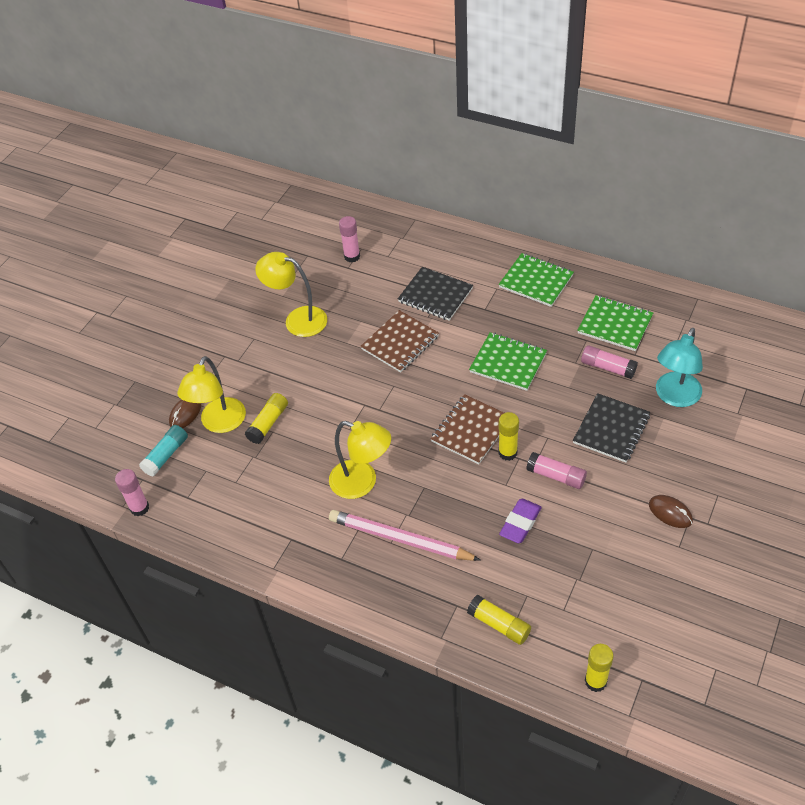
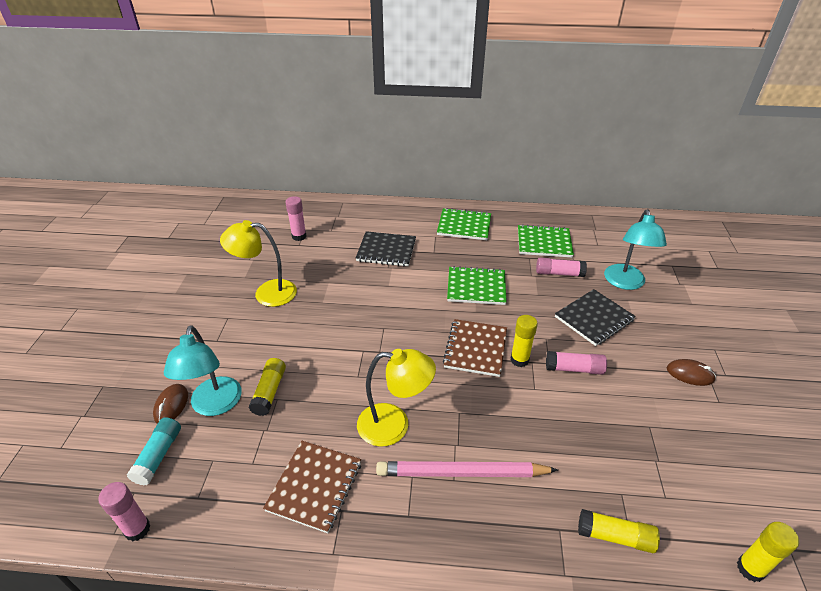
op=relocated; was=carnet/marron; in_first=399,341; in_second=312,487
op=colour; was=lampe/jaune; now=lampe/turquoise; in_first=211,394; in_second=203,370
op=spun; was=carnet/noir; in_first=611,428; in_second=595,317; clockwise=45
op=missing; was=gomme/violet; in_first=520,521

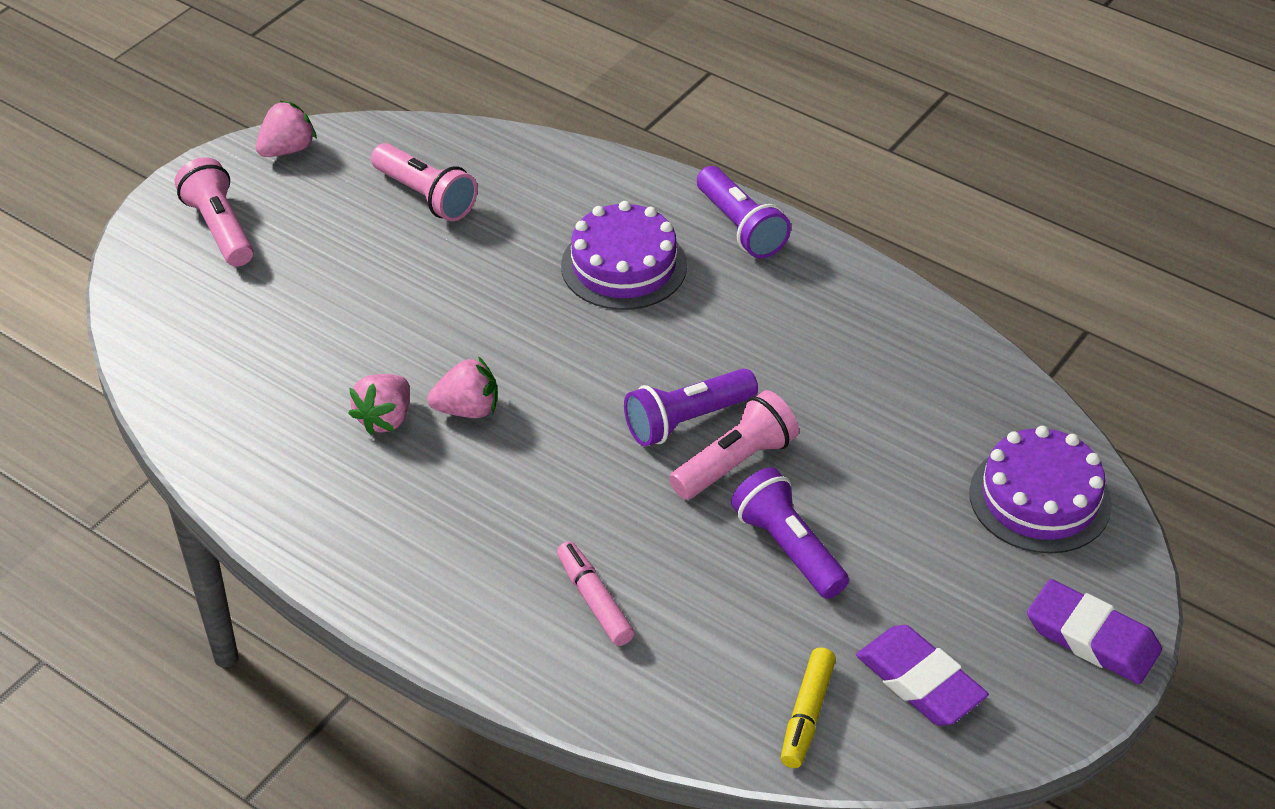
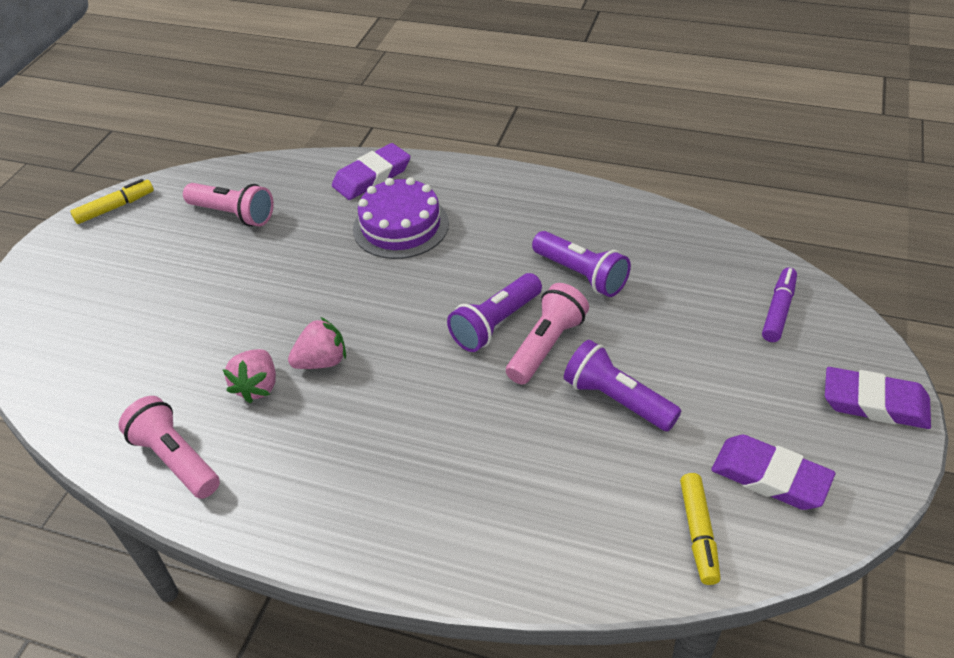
op=exchanged; was=fraise/rose; now=feutre/jaune; in_first=286,128; in_second=112,201
op=relocated; was=lampe de poche/rose; in_first=214,212; in_second=169,447
op=relocated; was=lampe de poche/violet; in_first=744,212; in_second=581,264
op=exchanged; was=gâteau/violet; now=feutre/violet; in_first=1040,490; in_second=779,305
op=missing; was=feutre/rose; in_first=596,593
op=appeared; now=gomme/violet; in_second=371,171

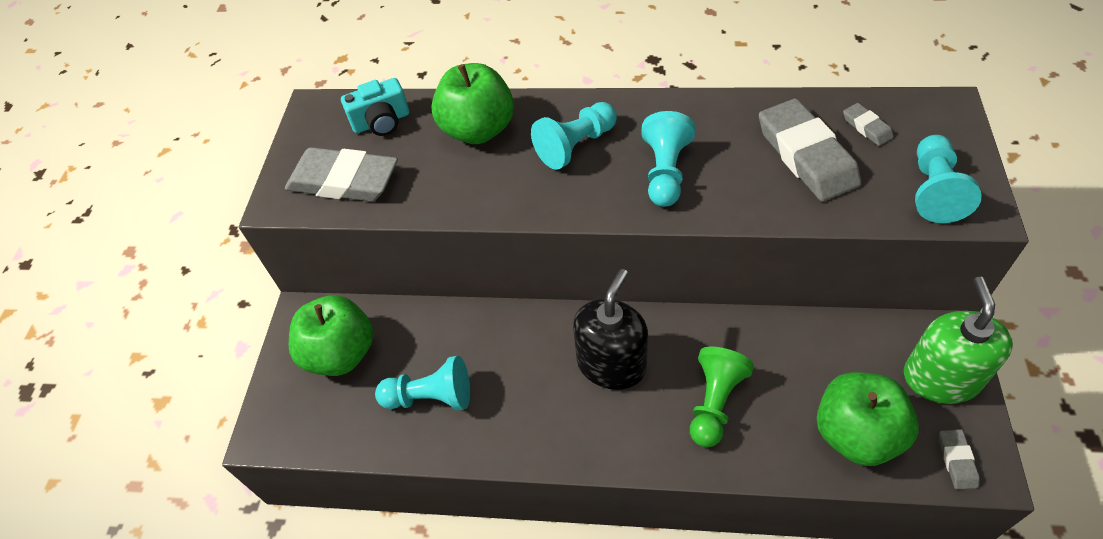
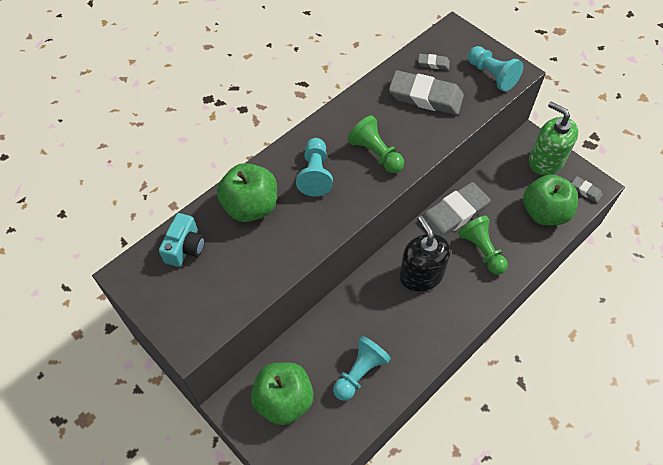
op=colour; was=pion/turquoise; now=pion/vert; in_first=668,159; in_second=376,144
op=relocated; was=gomme/gris; in_first=341,174; in_second=454,209

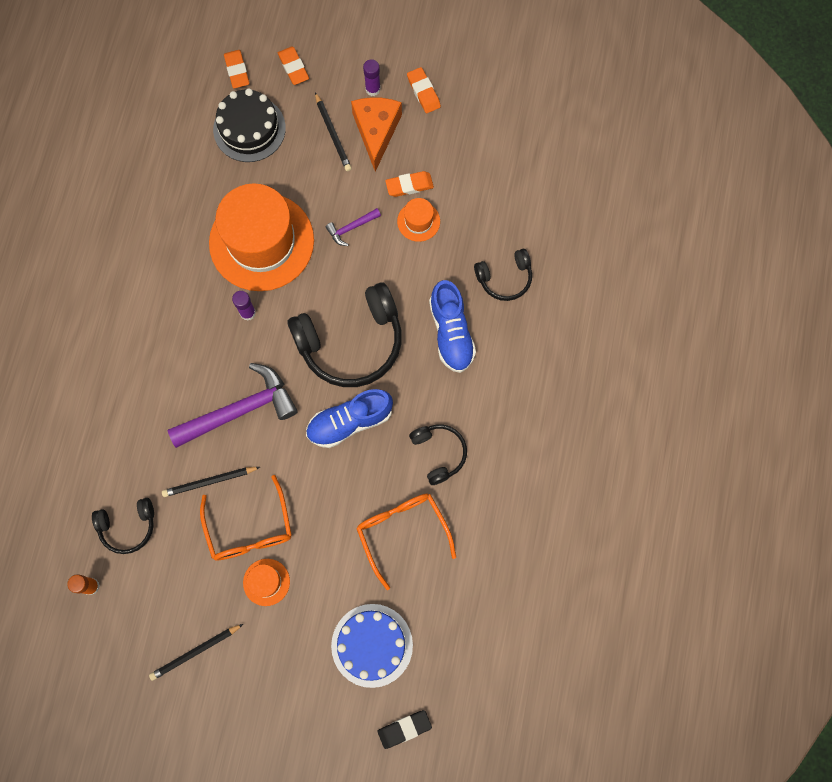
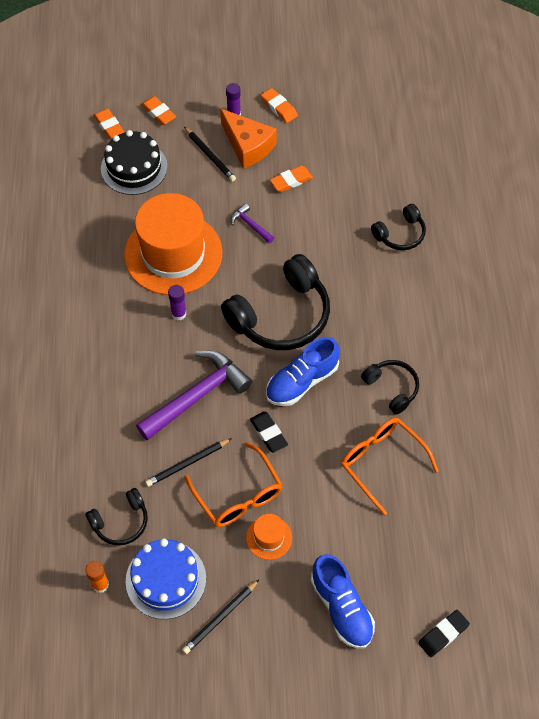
op=spun; was=fromage/orange; in_first=376,134; in_second=248,138; clockwise=150
op=missing; was=chapeau/orange; in_first=418,220
op=spun; was=marteau/violet; in_first=353,227; in_second=252,223; clockwise=90
op=relocated; was=chaussure/bleu; in_first=452,326; in_second=343,601
op=relocated; was=gâteau/bleu; in_first=372,646; in_second=166,578
op=appeared; now=gomme/noir; in_second=269,432

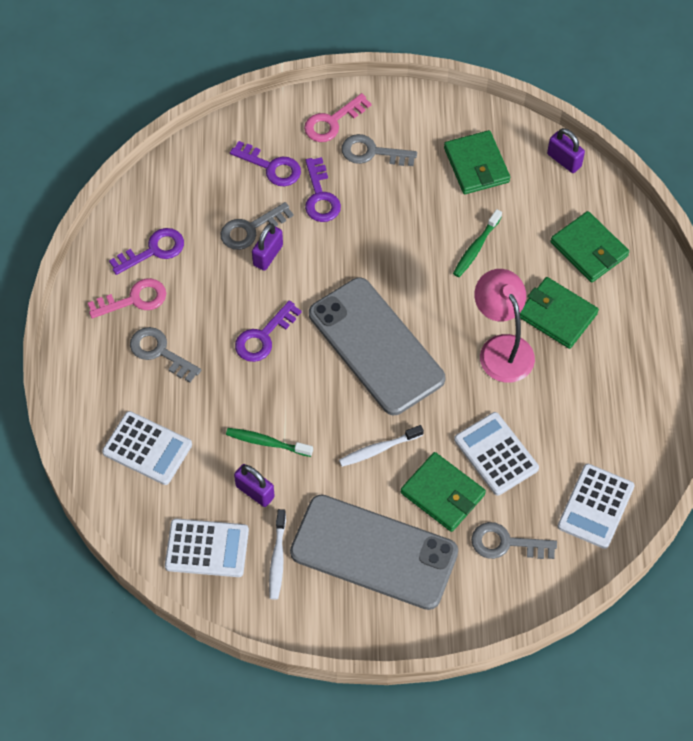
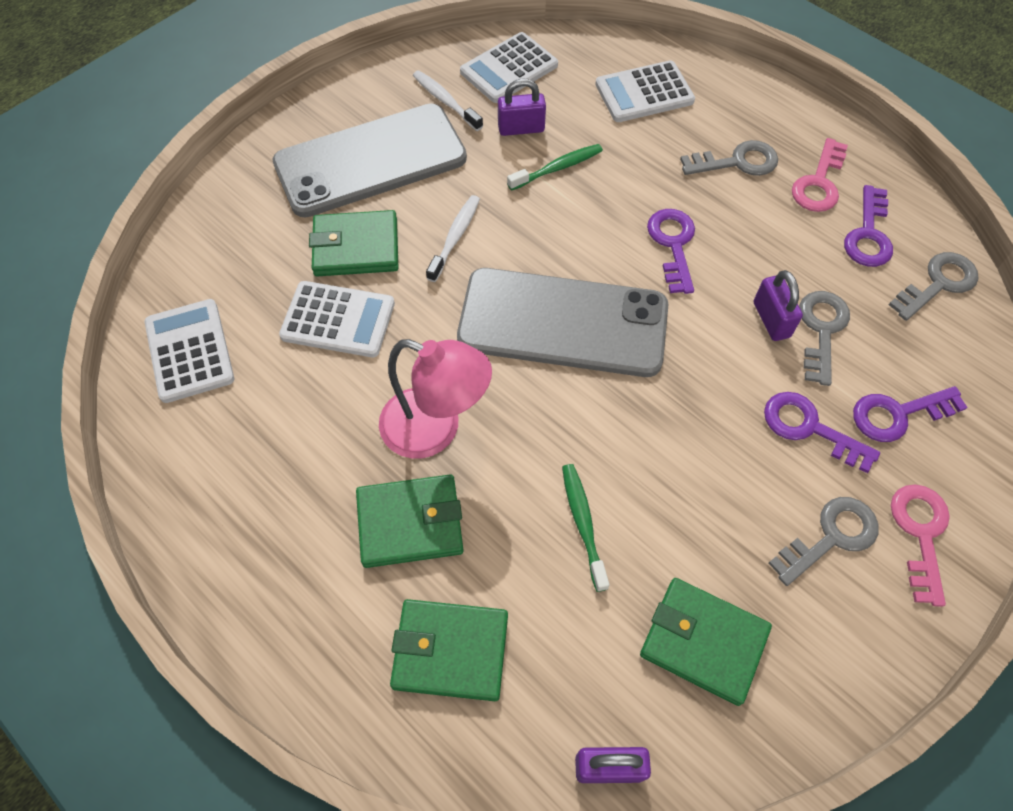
op=relocated; was=clé/gris; in_first=514,540; in_second=933,286

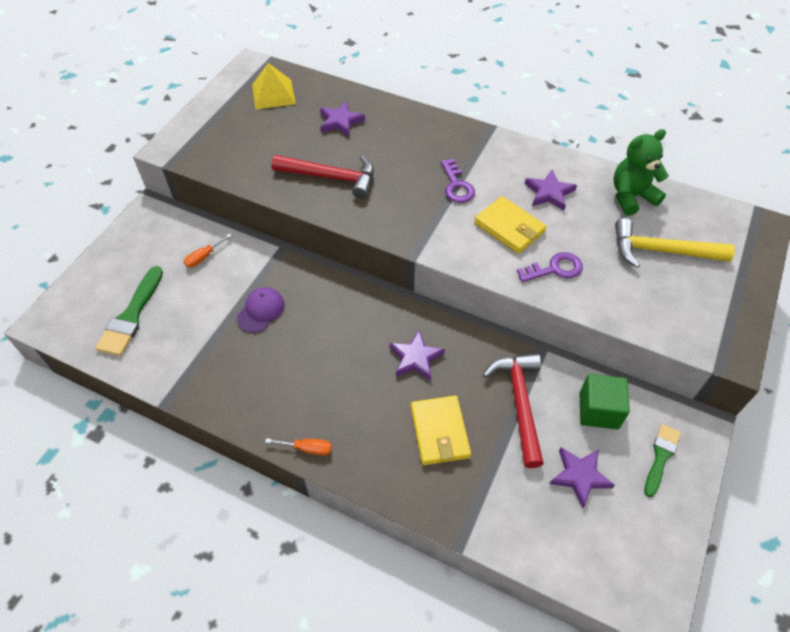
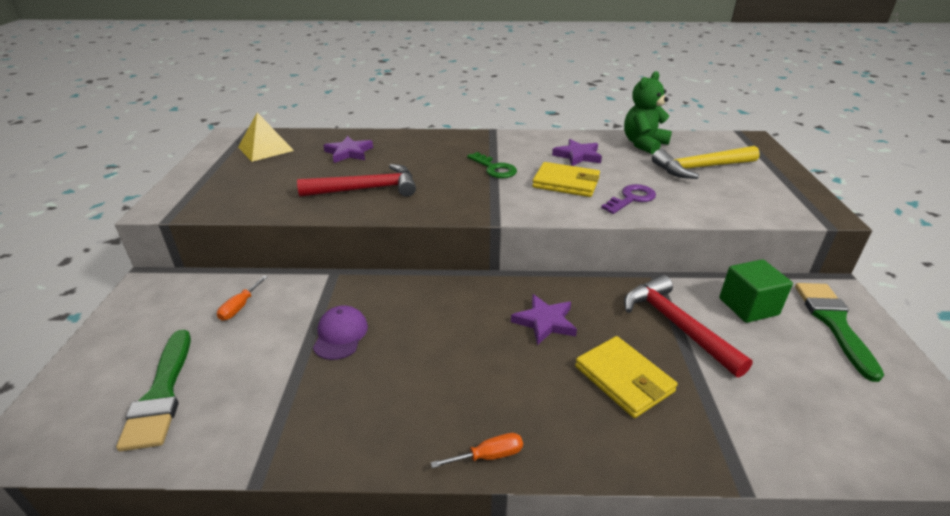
op=colour; was=clé/violet; now=clé/vert; in_first=458,181; in_second=492,165
op=size; was=pinceau/vert; in_first=662,460; in_second=839,332; ratio=1.55
op=missing; was=étoile/violet; in_first=582,477

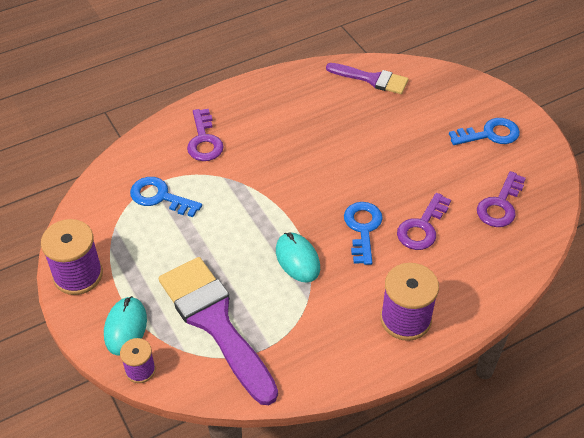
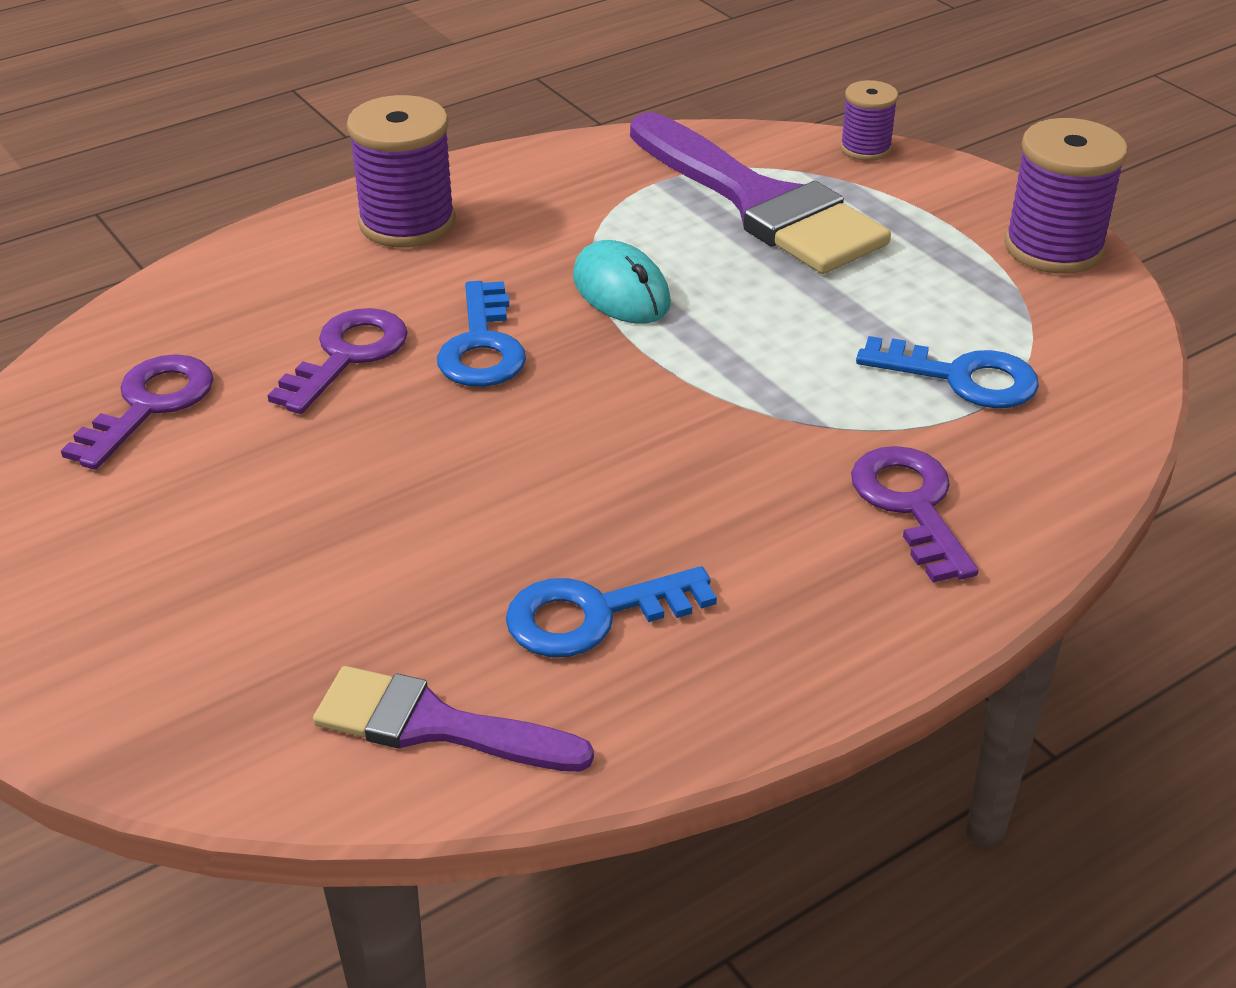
op=relocated; was=clé/bleu; in_first=484,131; in_second=611,611
op=missing; was=souris/turquoise; in_first=125,326

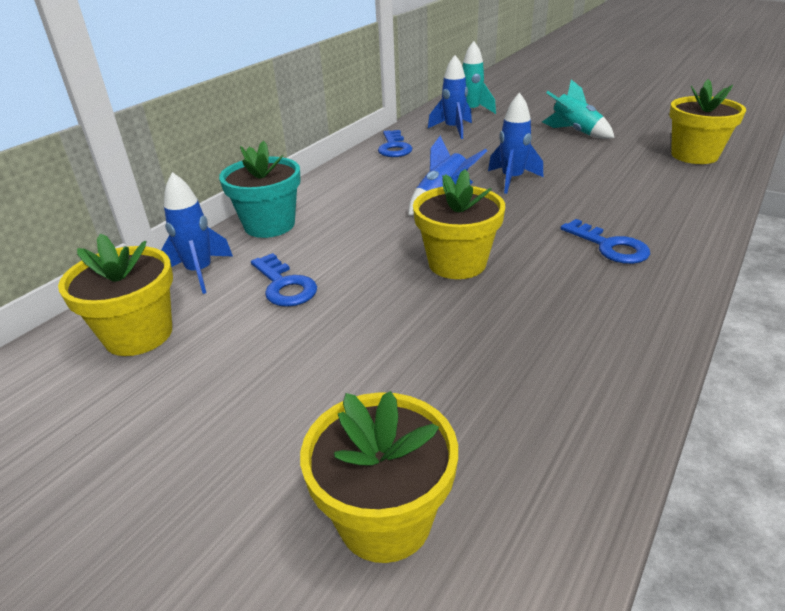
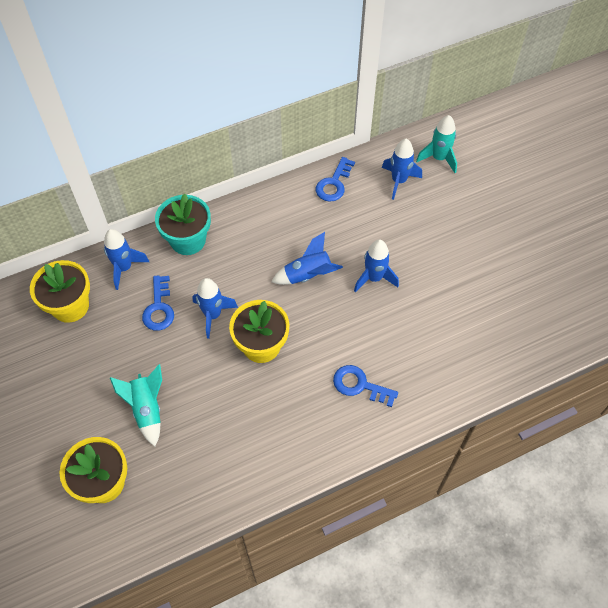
op=relocated; was=fusée/turquoise; in_first=578,109; in_second=136,405
op=missing; was=pot de fleurs/jaune; in_first=707,121
op=spun; was=clé/bleu; in_first=605,241; in_second=365,386; clockwise=120
op=appeared; now=fusée/bleu; in_second=215,308

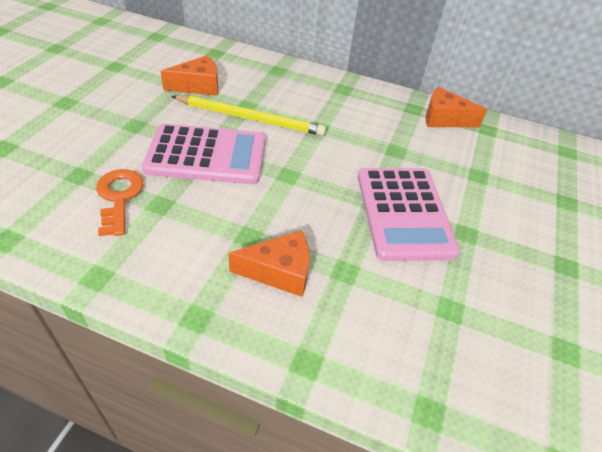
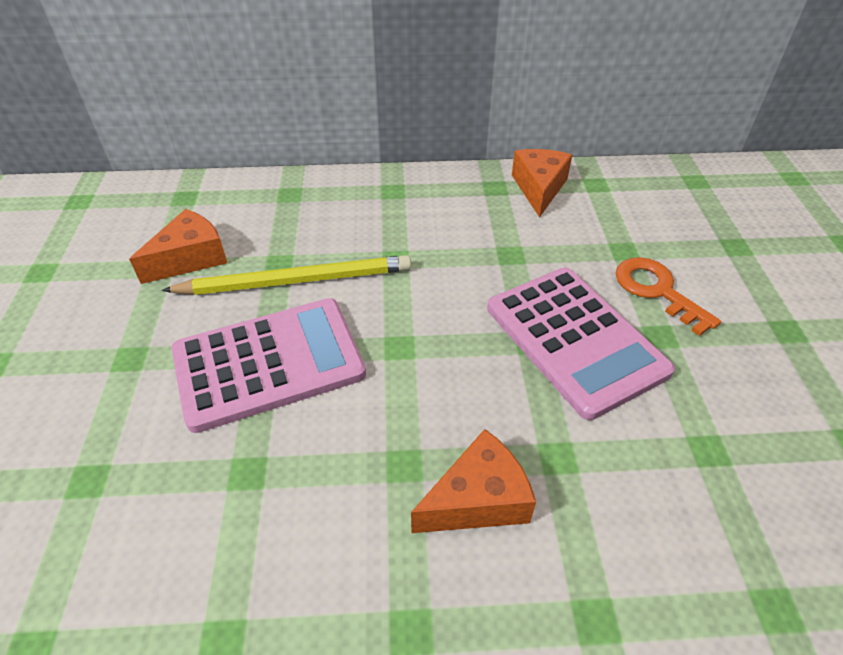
op=spun; was=fromage/orange; in_first=456,107; in_second=542,183; clockwise=105
op=relocated; was=clé/orange; in_first=119,202; in_second=668,296

